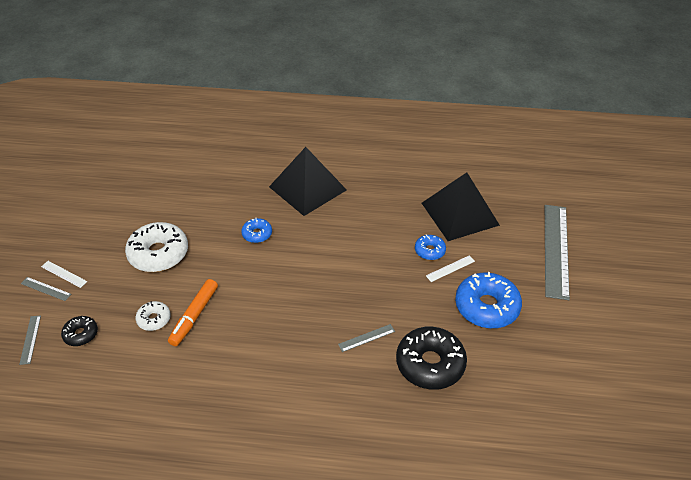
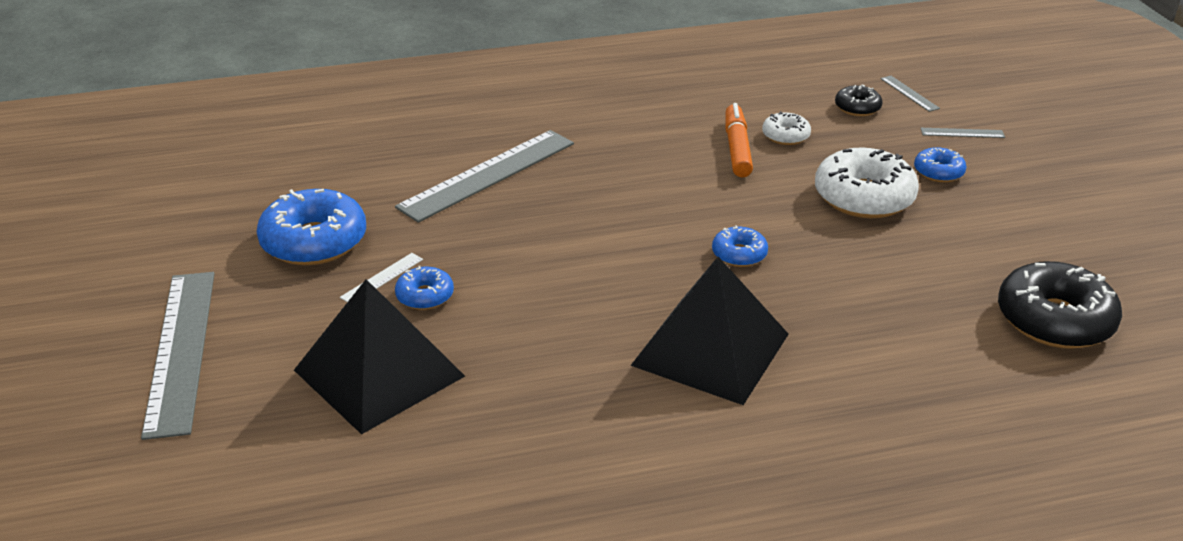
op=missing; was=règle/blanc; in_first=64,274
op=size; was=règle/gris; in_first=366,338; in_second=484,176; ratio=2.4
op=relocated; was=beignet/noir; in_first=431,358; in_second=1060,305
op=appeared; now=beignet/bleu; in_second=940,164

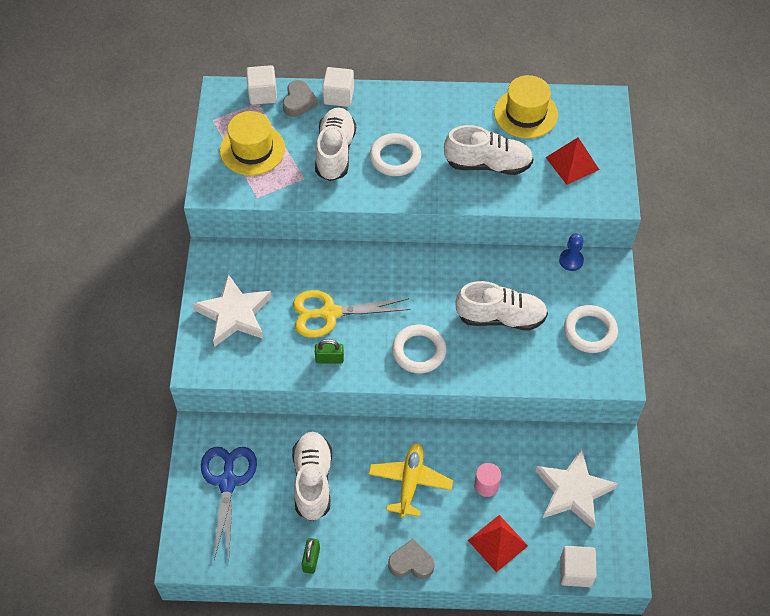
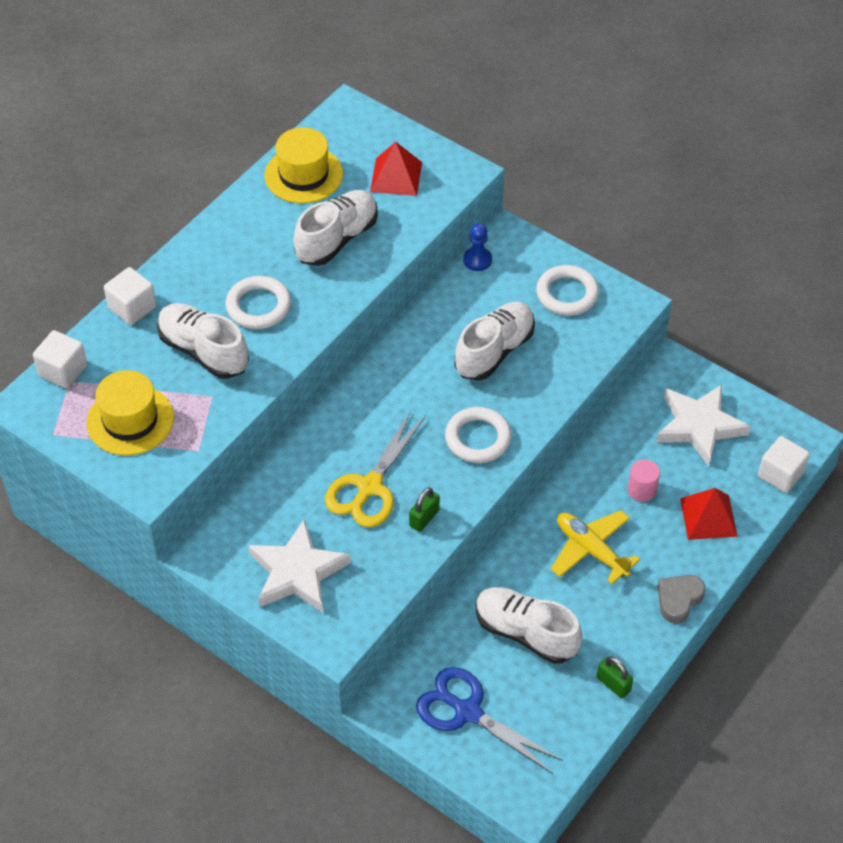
op=missing; was=cœur/gris; in_first=300,98

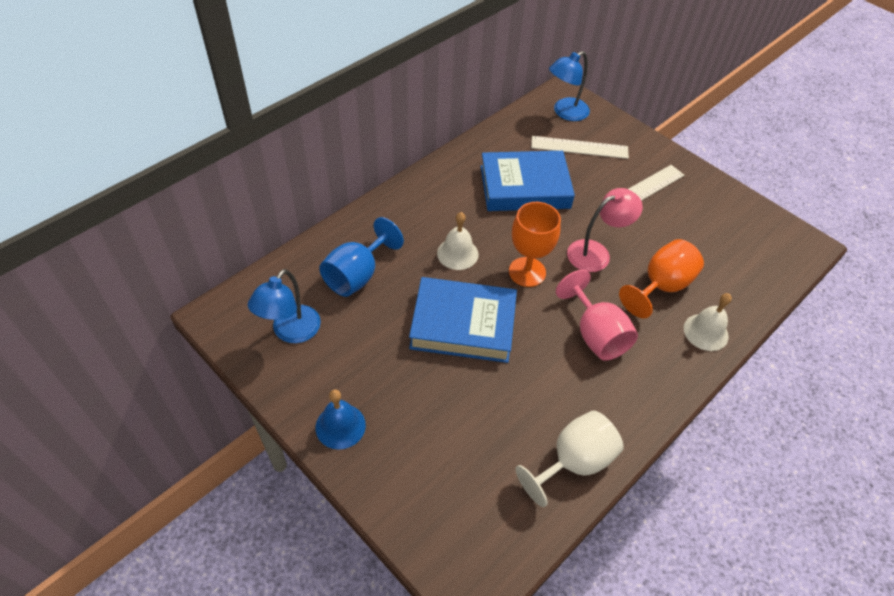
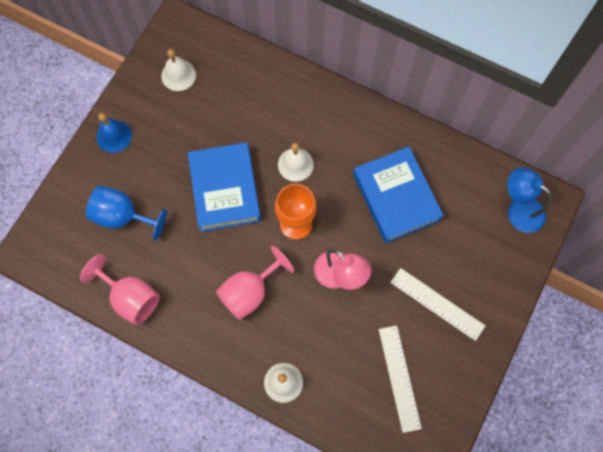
op=relocated; was=règle/blanc; in_first=580,147; in_second=400,379
op=relocated; was=verre à pied/bleu; in_first=361,257; in_second=126,213
op=missing; was=verre à pied/orange; in_first=661,278
op=exchanged; was=lampe/bleu; now=cloche/blanc; in_first=284,306; in_second=178,70
op=colour; was=verre à pied/blanc; now=verre à pied/rose; in_first=569,458; in_second=120,289

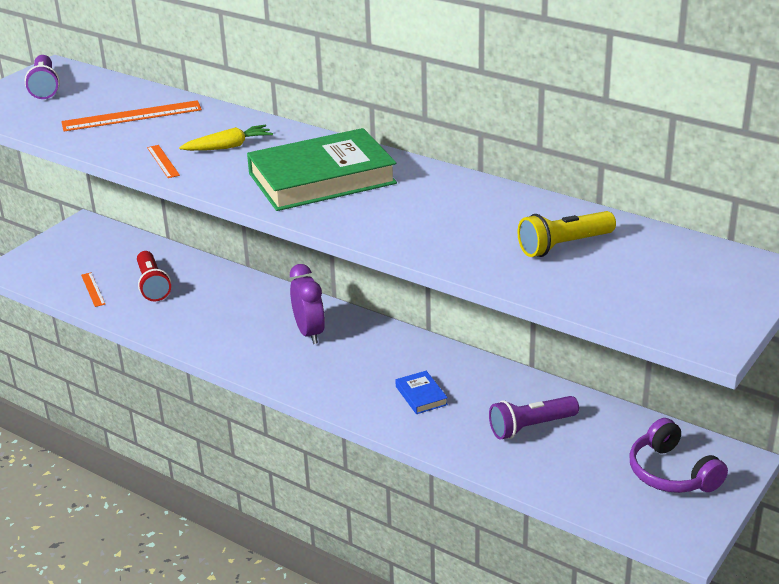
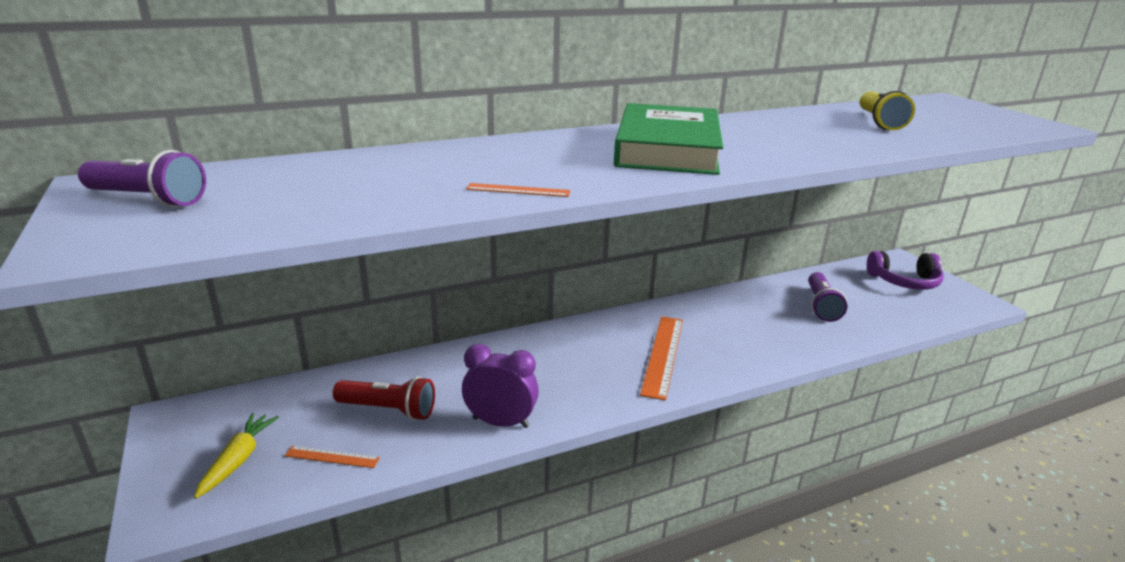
op=relocated; was=règle/orange; in_first=131,116; in_second=661,358
op=relocated; was=carotte/jaune; in_first=226,137; in_second=236,456
op=relocated; was=réveil/violet; in_first=307,304; in_second=500,386
op=missing; was=livre/bleu; in_first=421,392

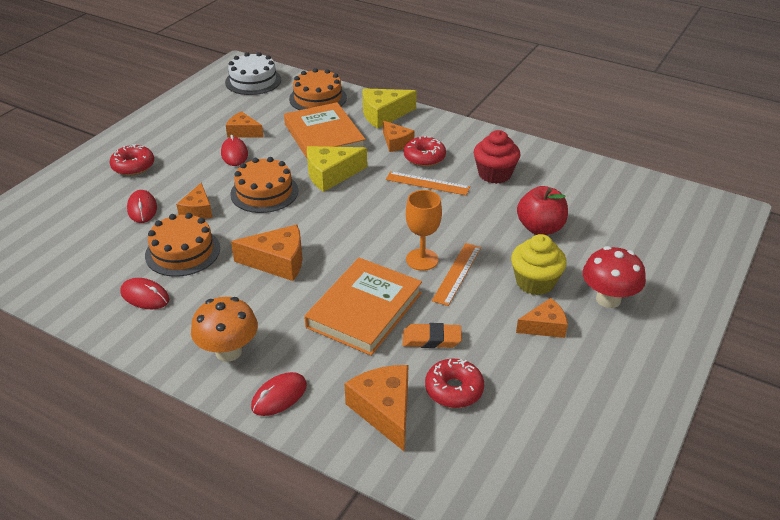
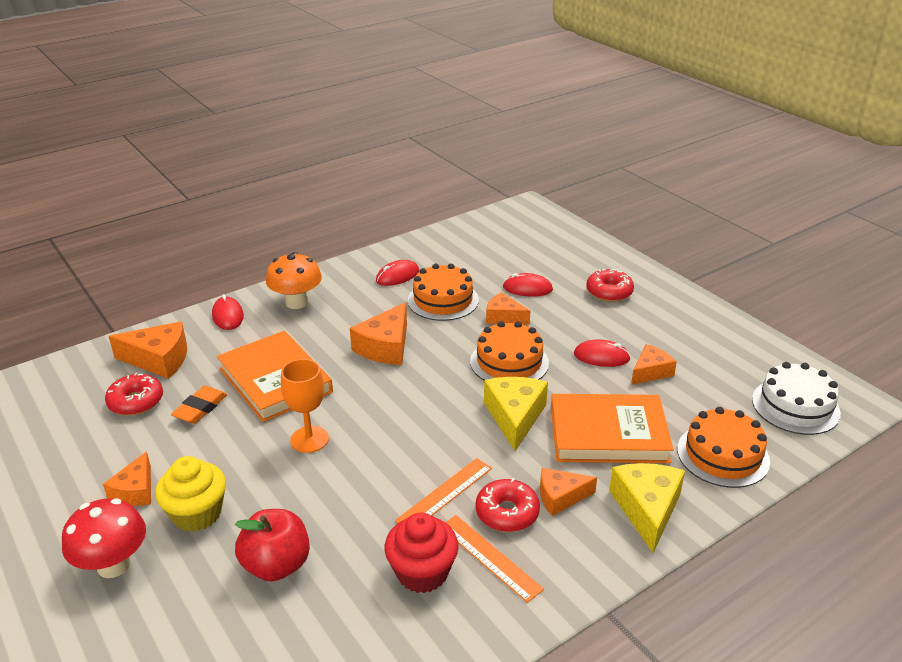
op=relocated; was=règle/orange; in_first=456,274; in_second=495,559

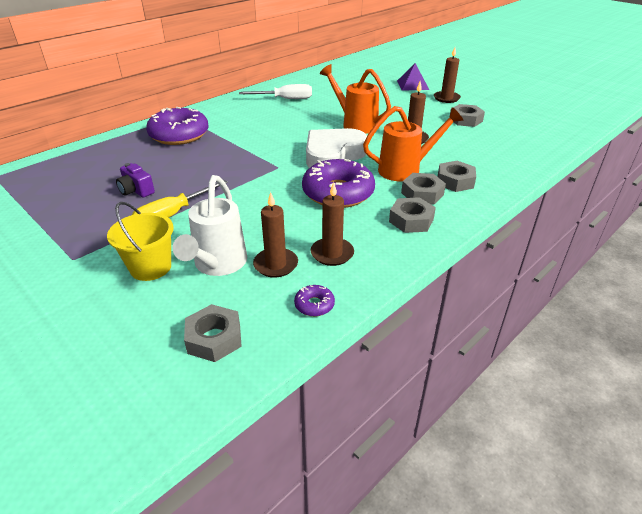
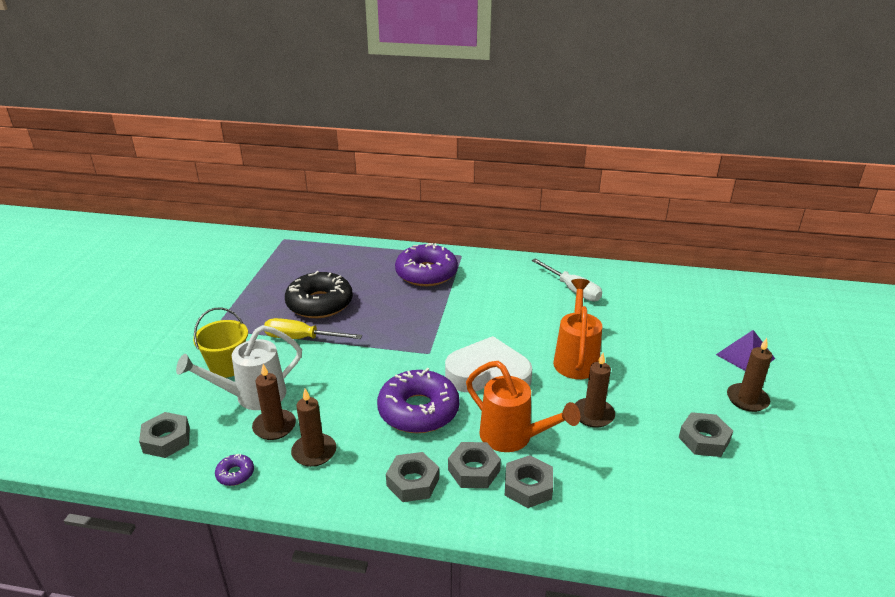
op=exchanged; was=appareil photo/violet; now=beignet/noir; in_first=135,180; in_second=319,294

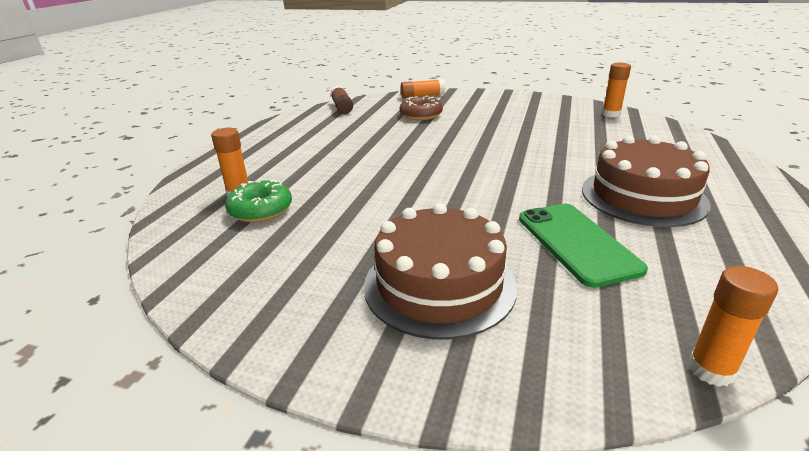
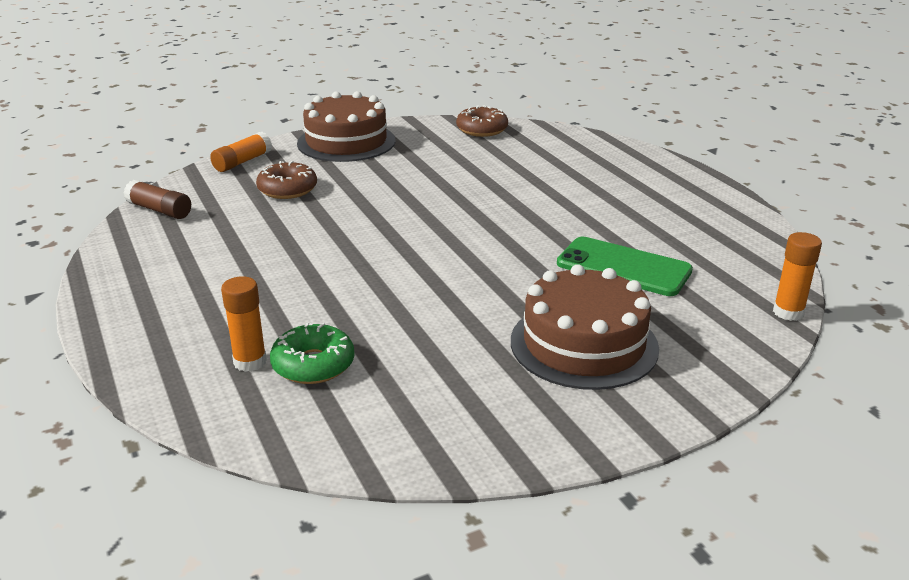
op=exchanged; was=bâton de colle/orange; now=beignet/marron; in_first=616,89; in_second=482,121
op=relocated; was=gâteau/marron; in_first=646,181; in_second=346,126

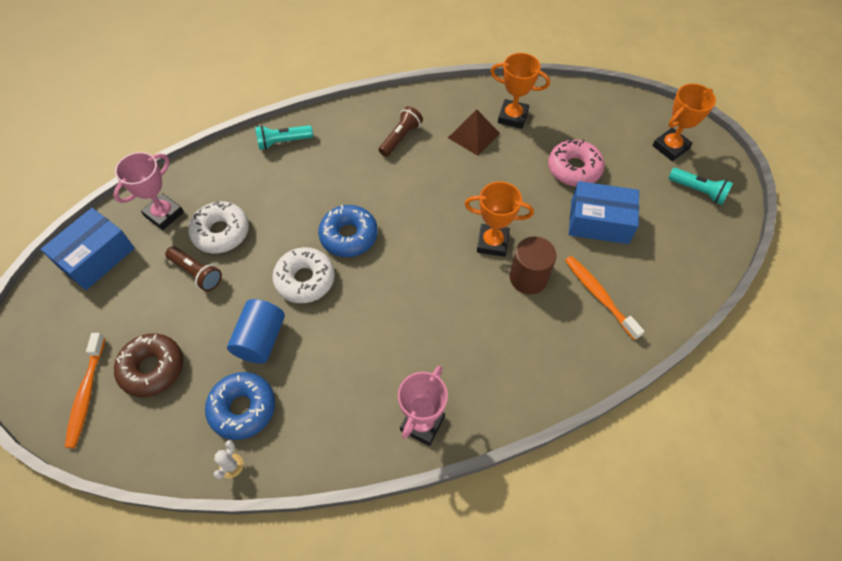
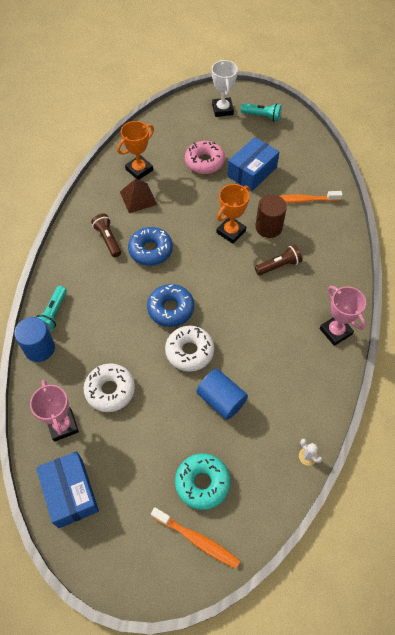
op=colour; was=trophée/orange; now=trophée/blanc; in_first=684,122; in_second=225,88
op=spun; was=lampe de poche/turquoise; in_first=700,186; in_second=261,112; clockwise=45
op=relocated; was=lampe de poche/marron; in_first=193,268; in_second=278,260
op=colour; was=beignet/marron; now=beignet/turquoise; in_first=148,365; in_second=202,481
op=relocated; was=beignet/bleu; in_first=240,406; in_second=150,246
op=appeared; now=cylindre/bleu; in_second=34,339

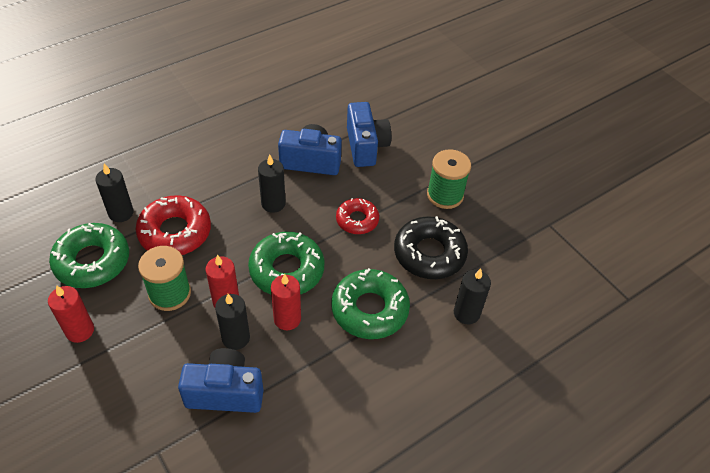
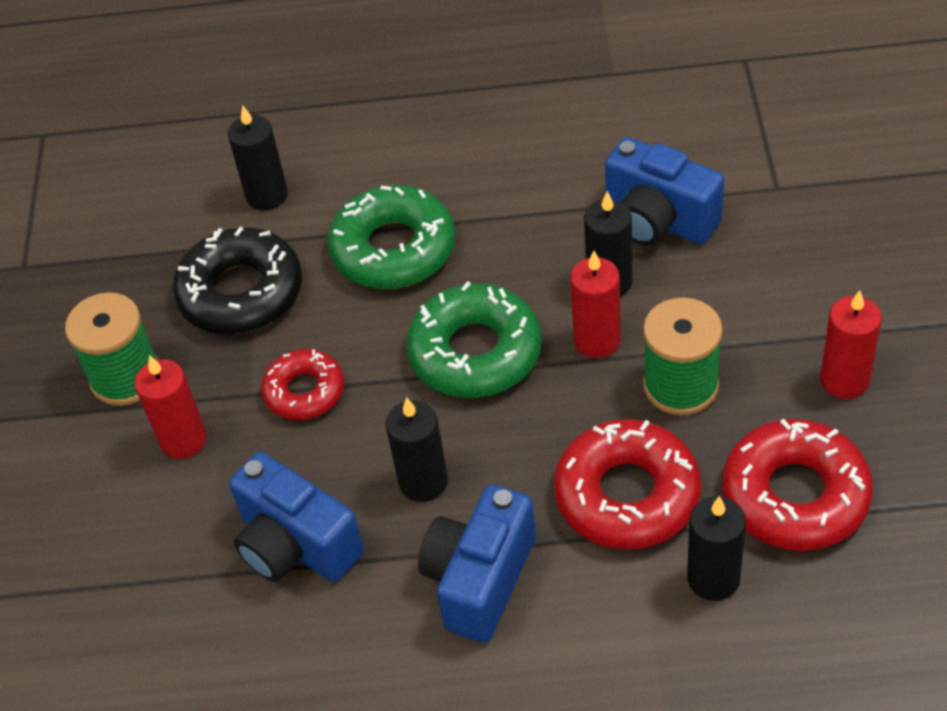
op=relocated; was=appareil photo/bleu; in_first=369,134; in_second=477,564
op=colour; was=beignet/vert; now=beignet/rouge; in_first=89,255; in_second=797,485
op=relocated; was=bougie/rouge; in_first=286,301; in_second=170,407

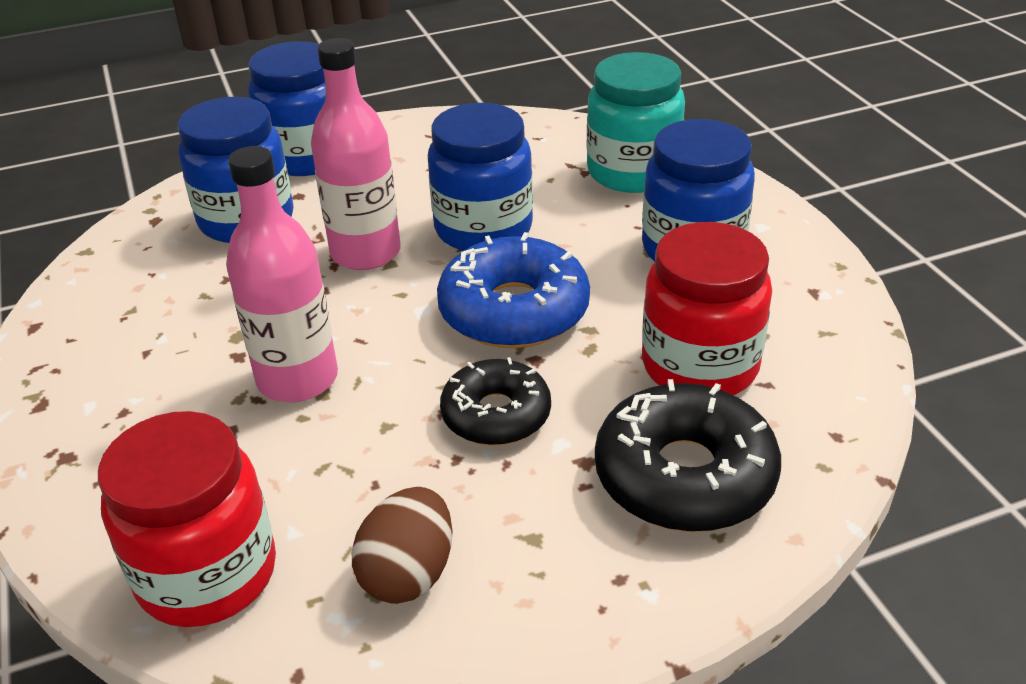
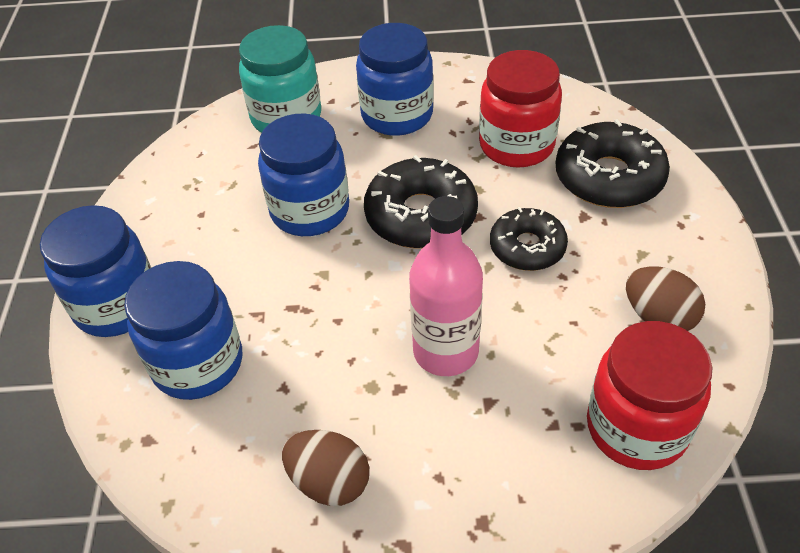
op=missing; was=bouteille/rose; in_first=356,154
op=colour; was=beignet/bleu; now=beignet/noir; in_first=513,290; in_second=421,202
op=appeared; now=œuf/marron; in_second=325,468

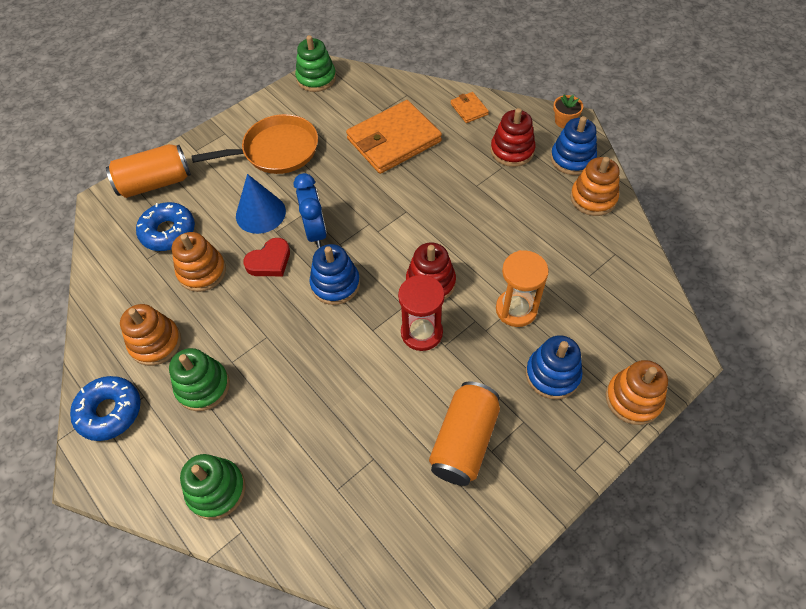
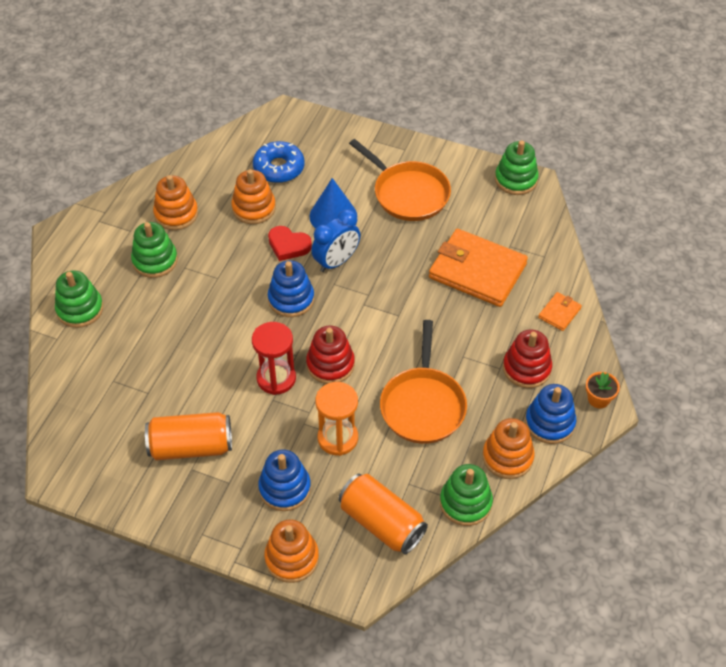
op=relocated; was=canette/orange; in_first=148,171; in_second=383,513
op=missing; was=beignet/bleu; in_first=105,408
op=appeared; now=poêle/orange; in_second=423,382
op=appeared; now=jouet à empiler/vert; in_second=466,495

